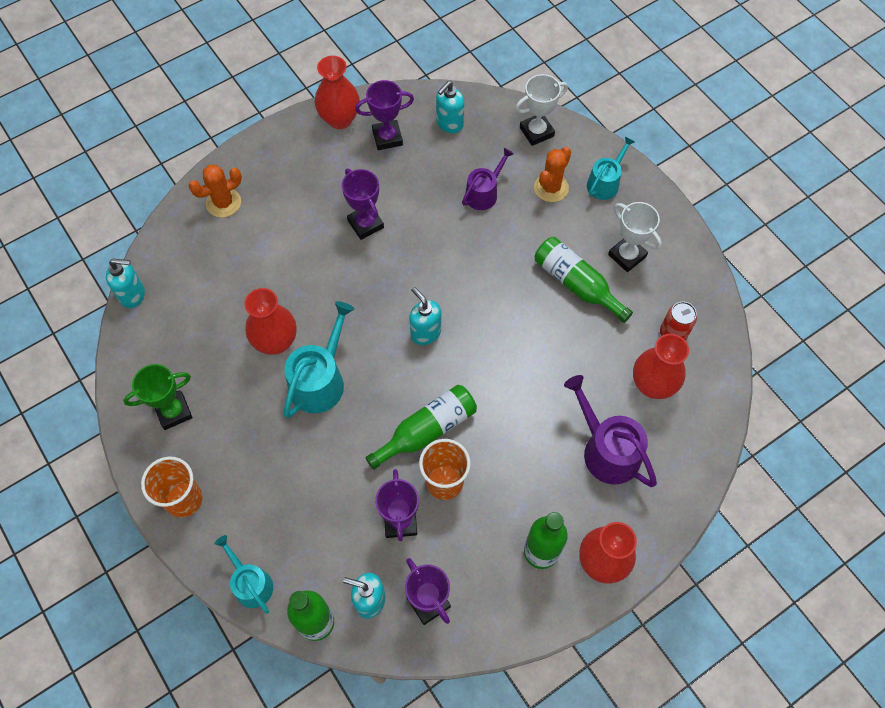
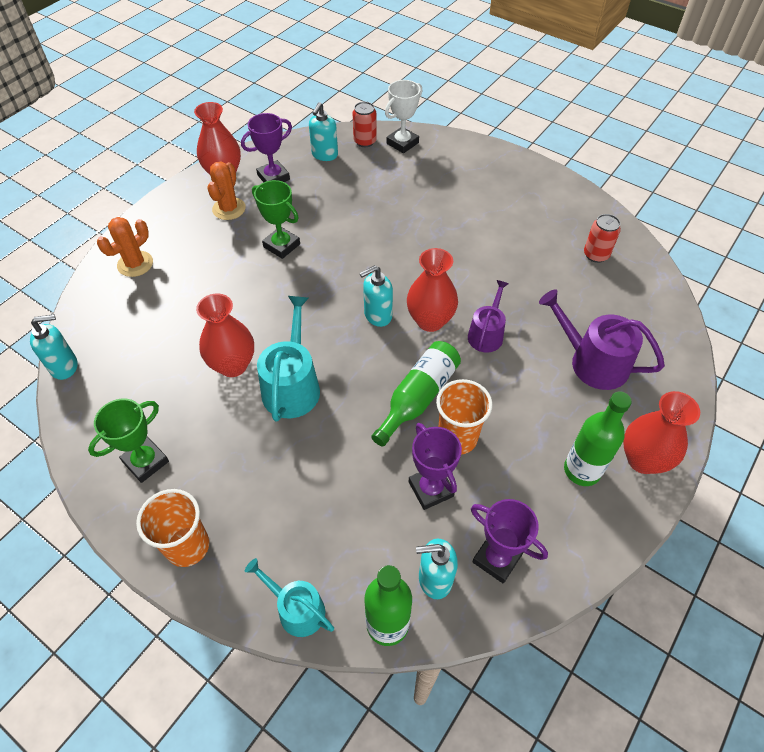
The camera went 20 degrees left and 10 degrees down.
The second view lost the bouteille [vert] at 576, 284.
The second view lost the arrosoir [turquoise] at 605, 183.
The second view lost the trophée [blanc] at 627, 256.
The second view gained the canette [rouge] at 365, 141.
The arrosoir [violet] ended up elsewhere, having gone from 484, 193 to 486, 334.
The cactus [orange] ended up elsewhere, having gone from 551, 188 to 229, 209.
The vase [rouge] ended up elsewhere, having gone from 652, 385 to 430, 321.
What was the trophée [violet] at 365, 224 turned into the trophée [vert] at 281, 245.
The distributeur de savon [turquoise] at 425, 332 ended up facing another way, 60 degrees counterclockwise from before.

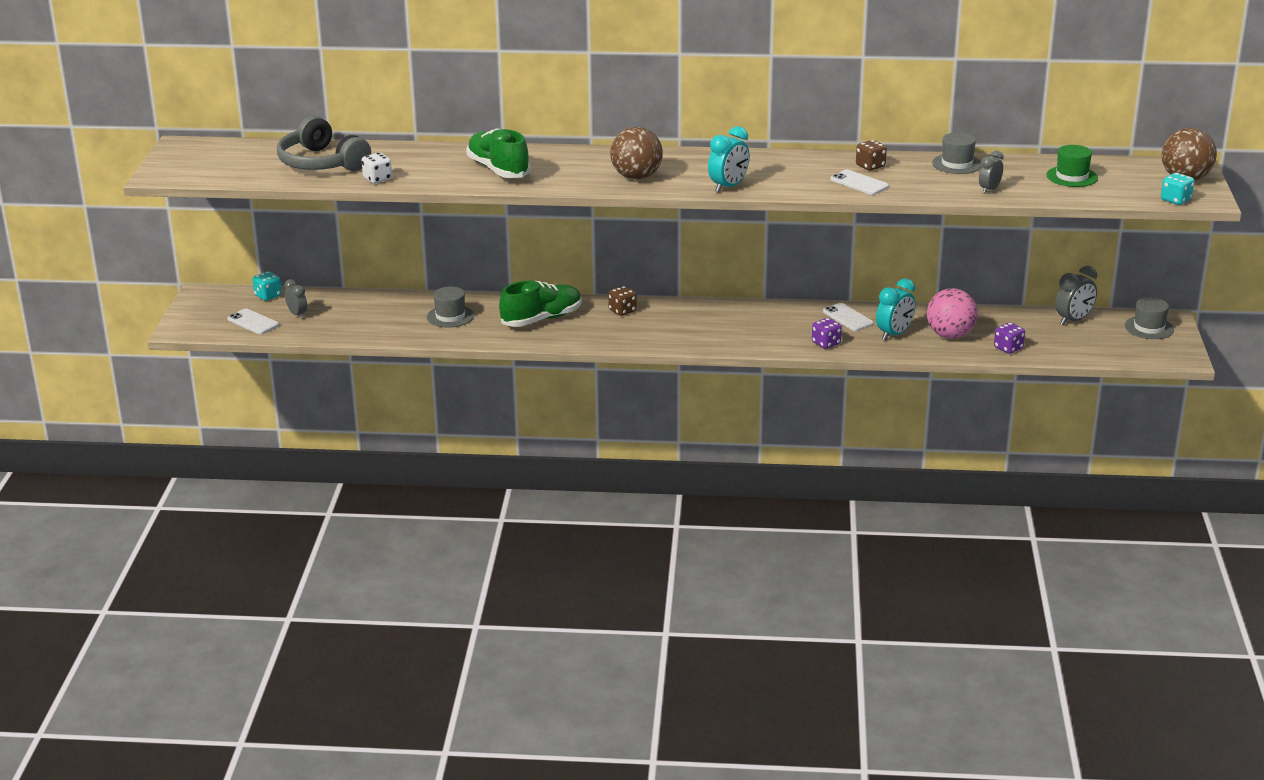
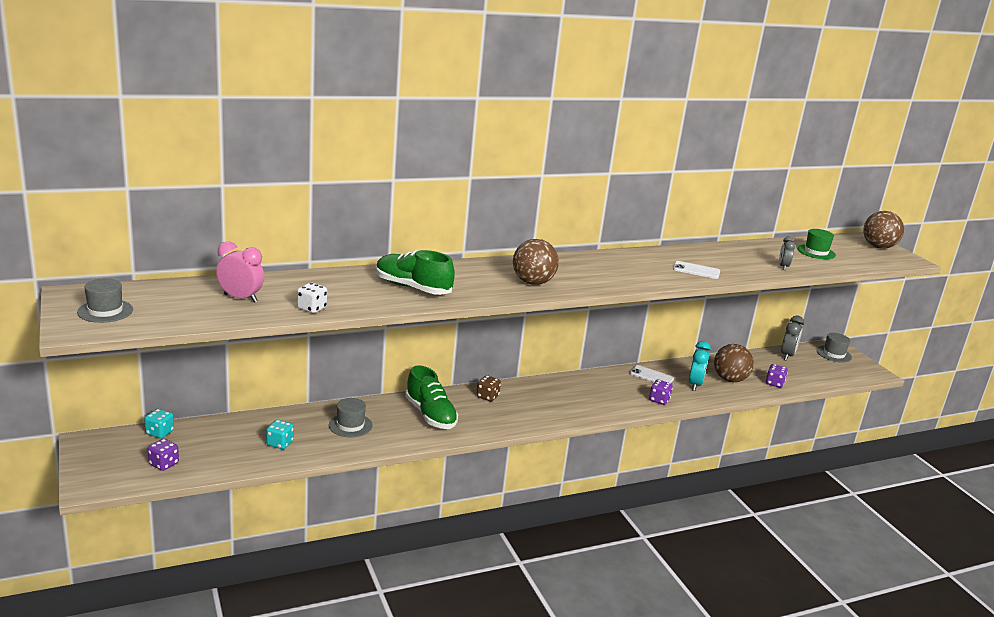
The camera went 30 degrees left and 5 degrees down.
The second view lost the réveil [gris] at 297, 315.
The second view lost the réveil [turquoise] at 728, 187.
The second view lost the dé [marron] at 870, 166.
The chapeau [gris] ended up elsewhere, having gone from 957, 164 to 105, 311.
The dé [turquoise] ended up elsewhere, having gone from 1175, 200 to 280, 443.
Where the téléphone [blanc] stood at 253, 322, the dé [violet] came to stand at 164, 464.
Where the casque audio [gris] stood at 321, 163, the réveil [rose] came to stand at 240, 298.
What was the balle [rose] at 950, 335 turned into the balle [marron] at 729, 379.
The chaussure [vert] at 541, 319 ended up facing another way, 120 degrees clockwise from before.

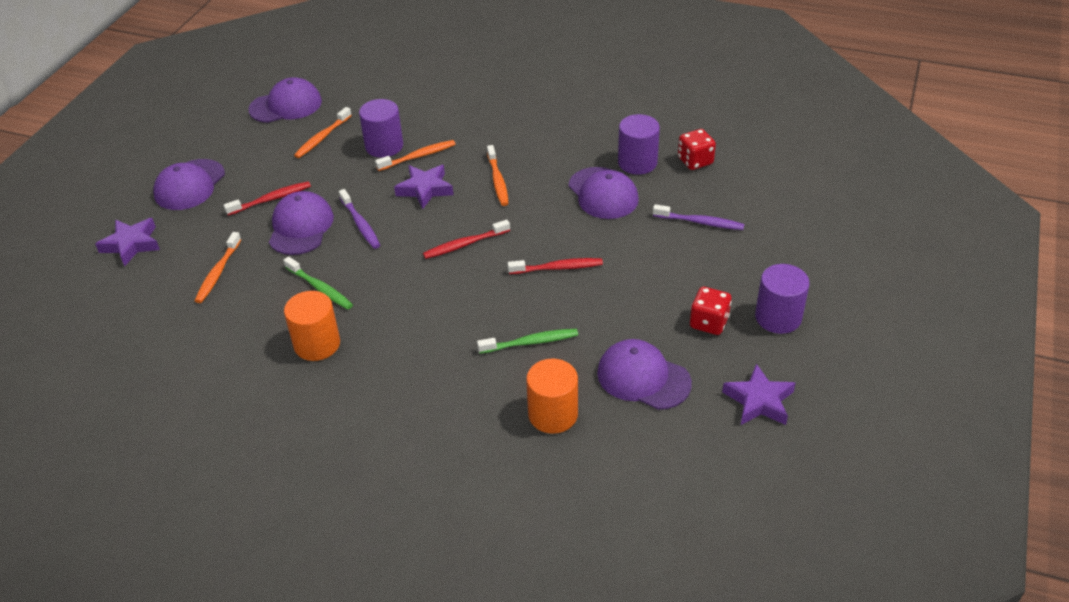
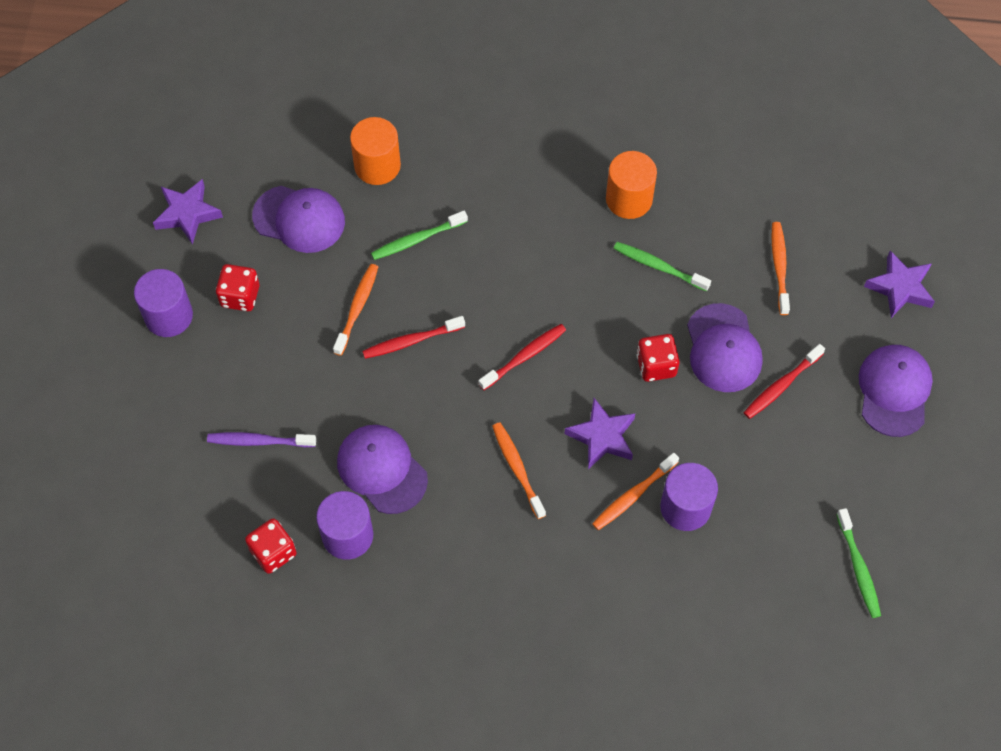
The camera went 165 degrees right and 20 degrees up.
The brosse à dents [orange] ended up elsewhere, having gone from 322, 138 to 357, 308.
Where the casquette [violet] stood at 286, 105, the brosse à dents [vert] came to stand at 858, 567.
Where the brosse à dents [violet] stood at 360, 224, the dé [rouge] came to stand at 656, 365.

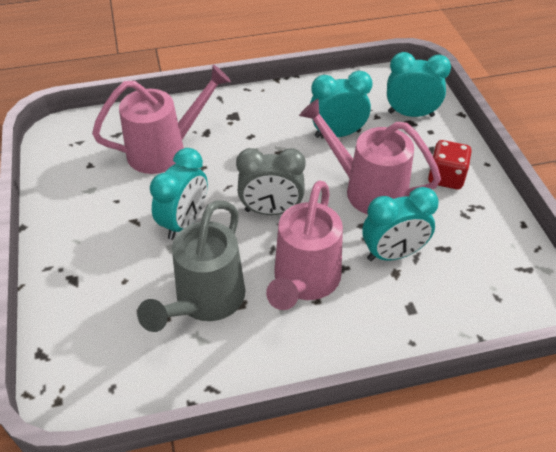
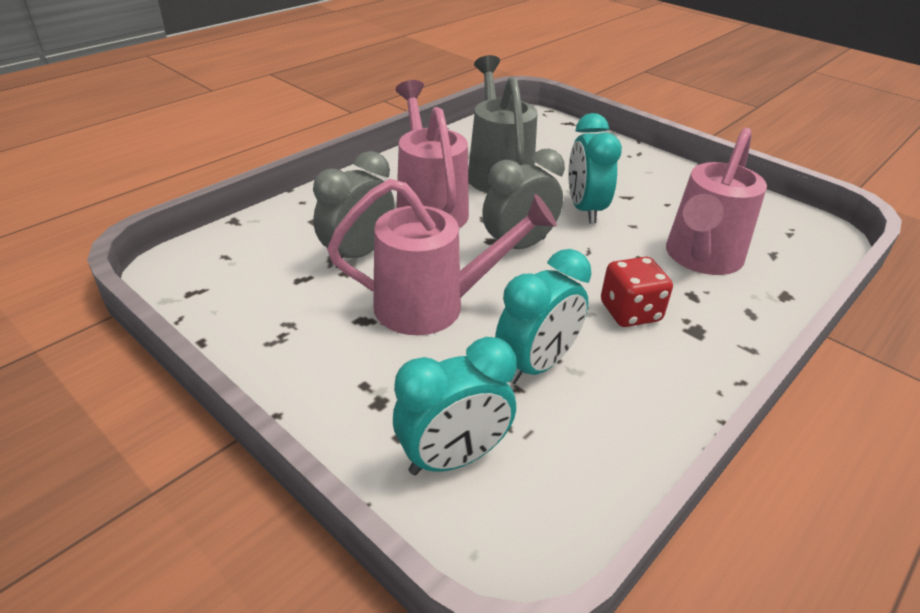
The camera went 145 degrees right and 10 degrees down.
The dé [rouge] ended up elsewhere, having gone from 446, 177 to 630, 312.
What was the réveil [turquoise] at 393, 254 turned into the réveil [gris] at 358, 254.

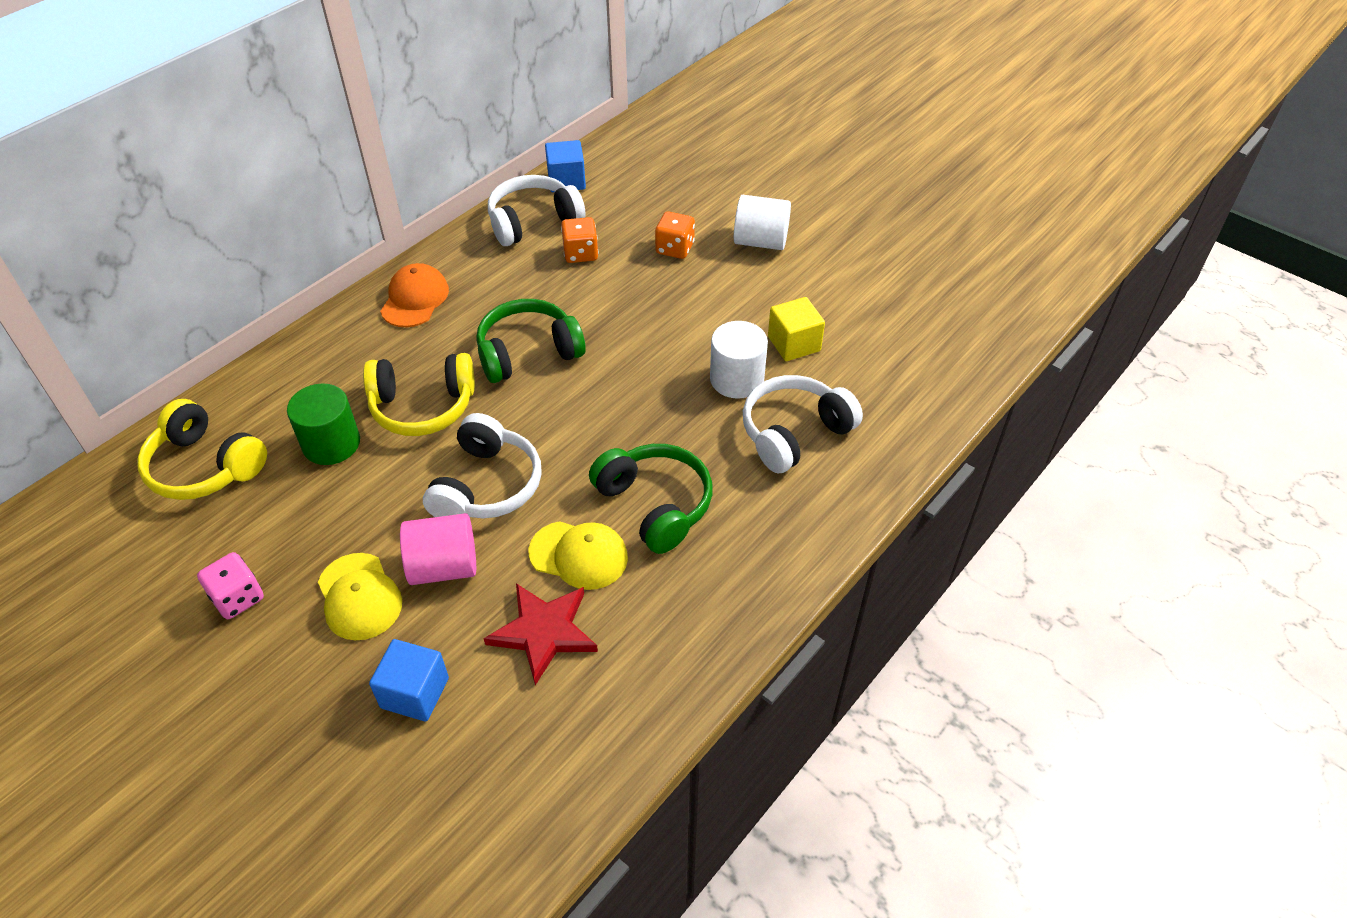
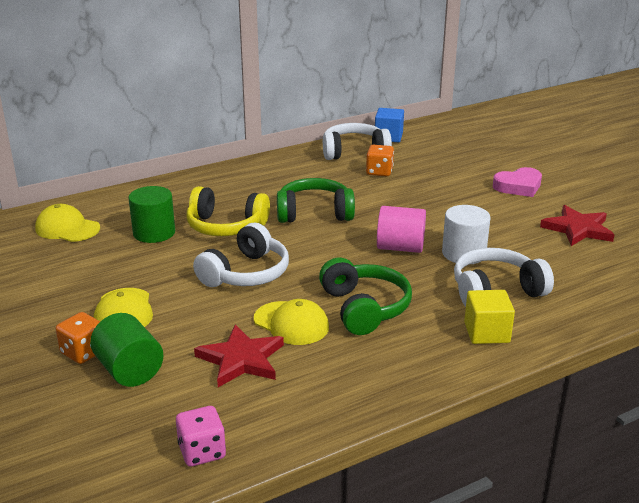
The camera went 20 degrees right and 20 degrees down.
The second view lost the casquette [orange] at 415, 299.
The second view gained the étoile [rouge] at 578, 229.
The dé [rose] ended up elsewhere, having gone from 237, 598 to 202, 452.
The cylindre [rose] ended up elsewhere, having gone from 444, 567 to 400, 248.
The dé [orange] ended up elsewhere, having gone from 675, 248 to 83, 352.
The cube [jaune] ended up elsewhere, having gone from 794, 344 to 486, 332.
Where the casque audio [jaune] stood at 204, 466, the casquette [jaune] came to stand at 67, 228.
Where the cube [bleu] stood at 415, 693, the cylindre [vert] came to stand at 129, 370.
Where the cylindre [blanc] stood at 760, 241, the cœur [rose] came to stand at 518, 186.

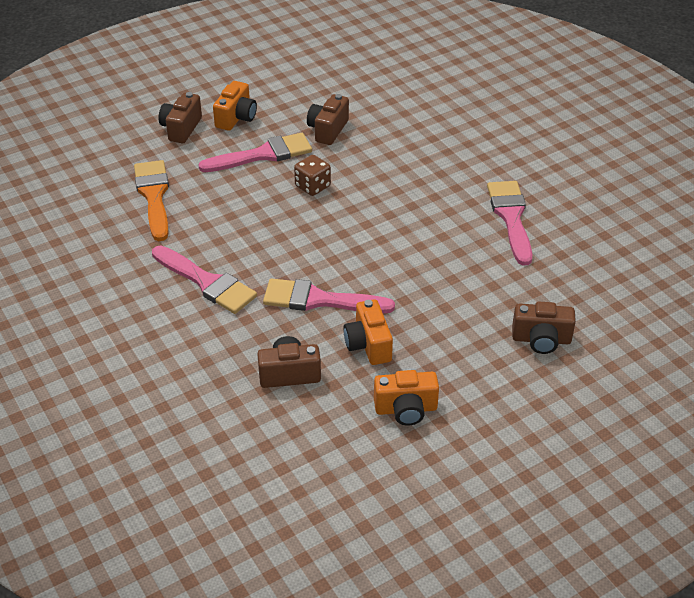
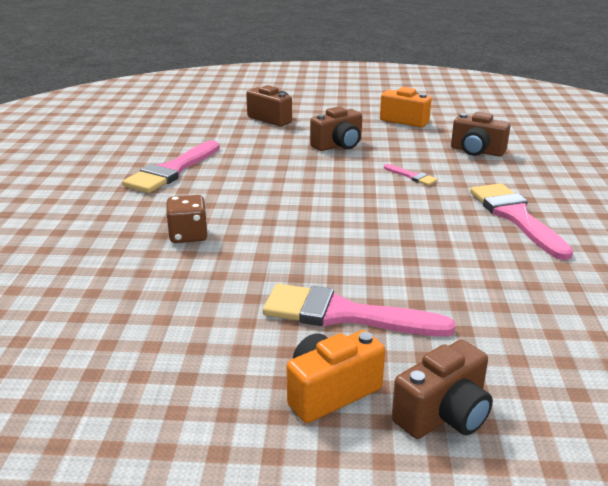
The camera went 145 degrees left and 15 degrees down.
The second view lost the pinceau [orange] at 154, 196.
The second view lost the appareil photo [orange] at 368, 345.
The dé [marron] ended up elsewhere, having gone from 312, 186 to 188, 235.
The appareil photo [marron] ended up elsewhere, having gone from 328, 130 to 338, 145.
The size of the pinceau [rose] at 319, 300 changed by a factor of 0.46.

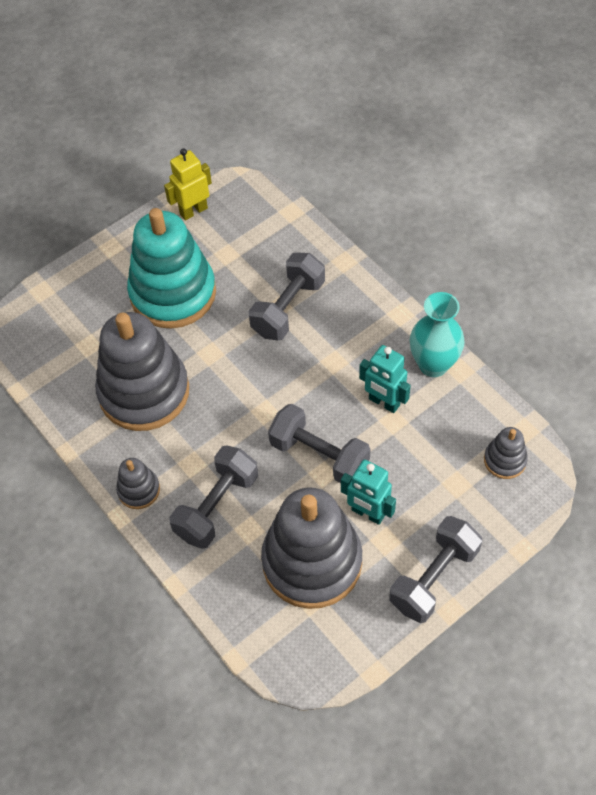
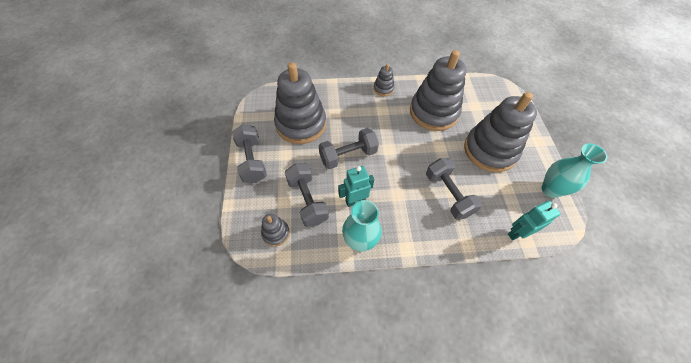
The camera went 120 degrees right and 0 degrees up.
The haltère [gris] ended up elsewhere, having gone from 217, 506 to 307, 200.
The robot [turquoise] ended up elsewhere, having gone from 367, 513 to 517, 233.
Where the robot [jaune] stood at 193, 211, the vase [turquoise] came to stand at 550, 189.
What was the jouet à empiler [turquoise] at 173, 293 turned into the jouet à empiler [gris] at 490, 150.

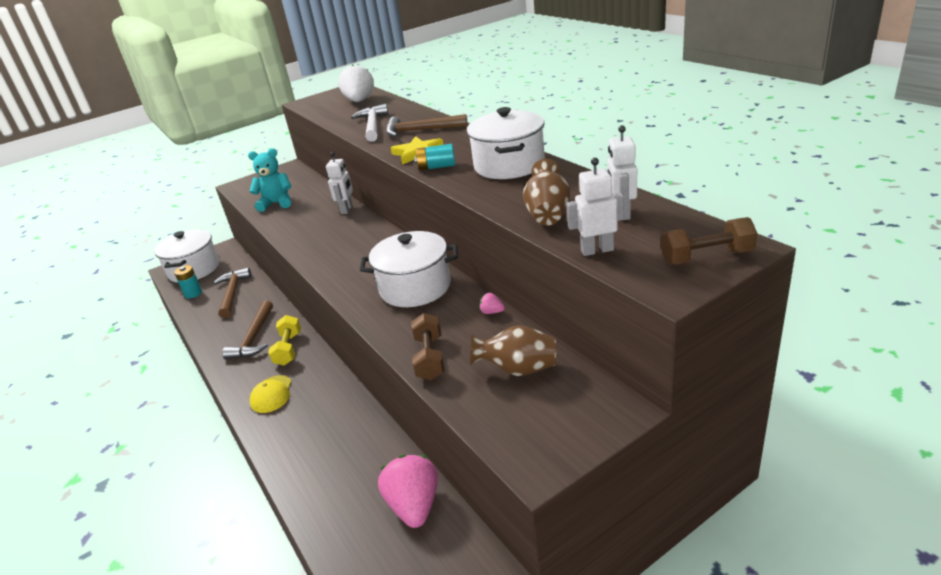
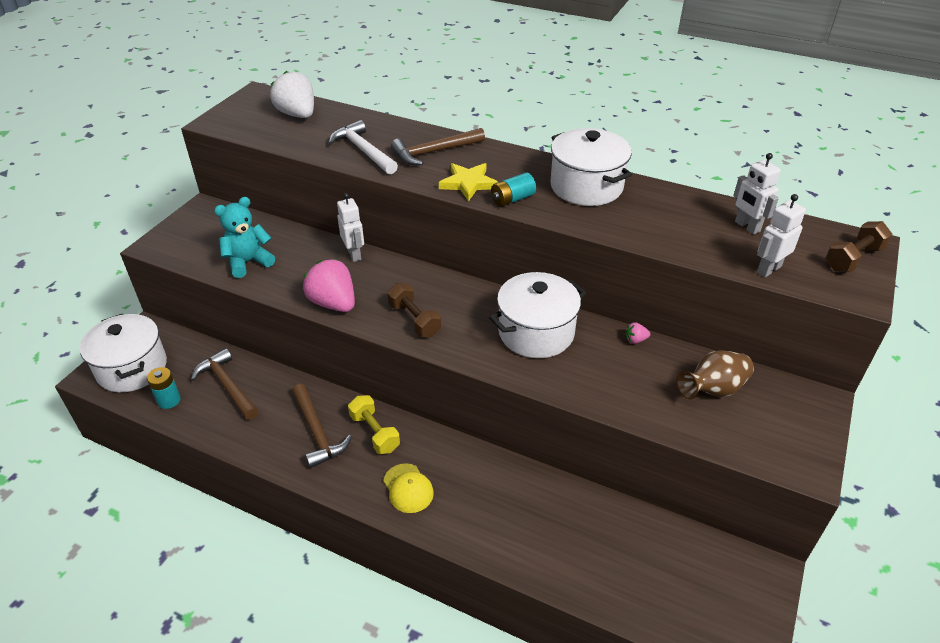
The camera went 35 degrees left and 10 degrees up.
The second view lost the vase [marron] at 548, 214.
The fraise [rose] ended up elsewhere, having gone from 414, 505 to 333, 303.
The haltère [marron] ended up elsewhere, having gone from 430, 358 to 414, 320.

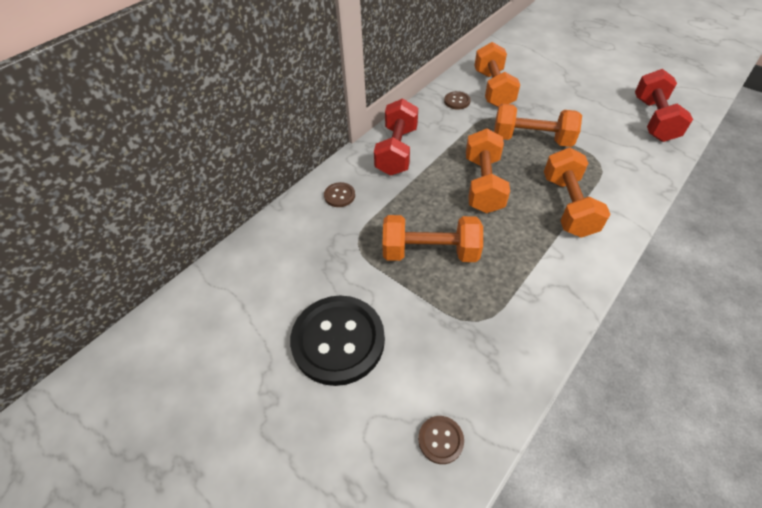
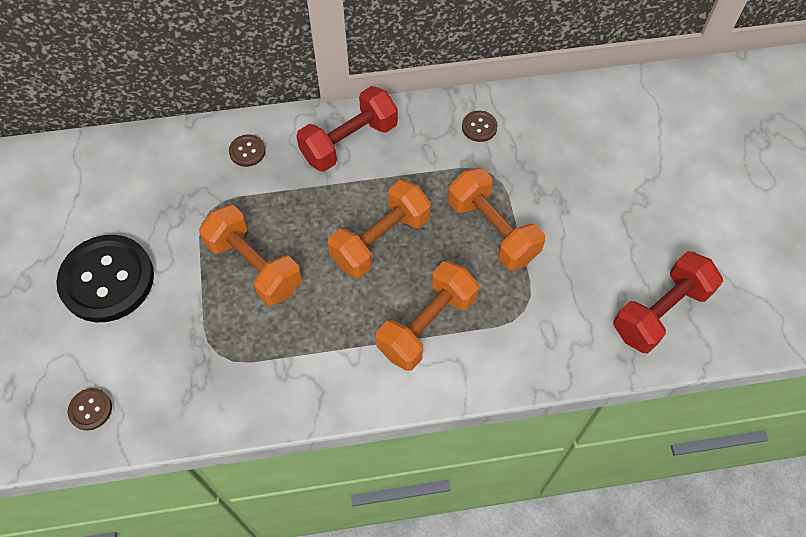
The camera went 40 degrees right and 10 degrees up.
The second view lost the haltère [orange] at 493, 89.

